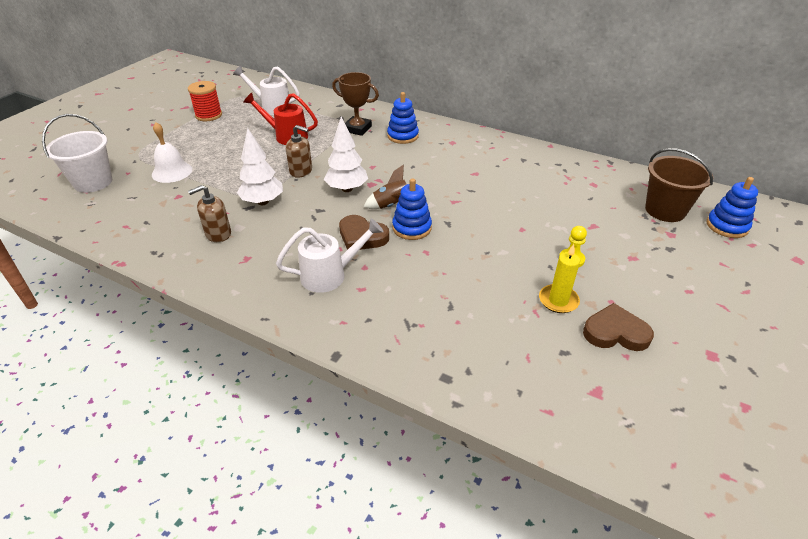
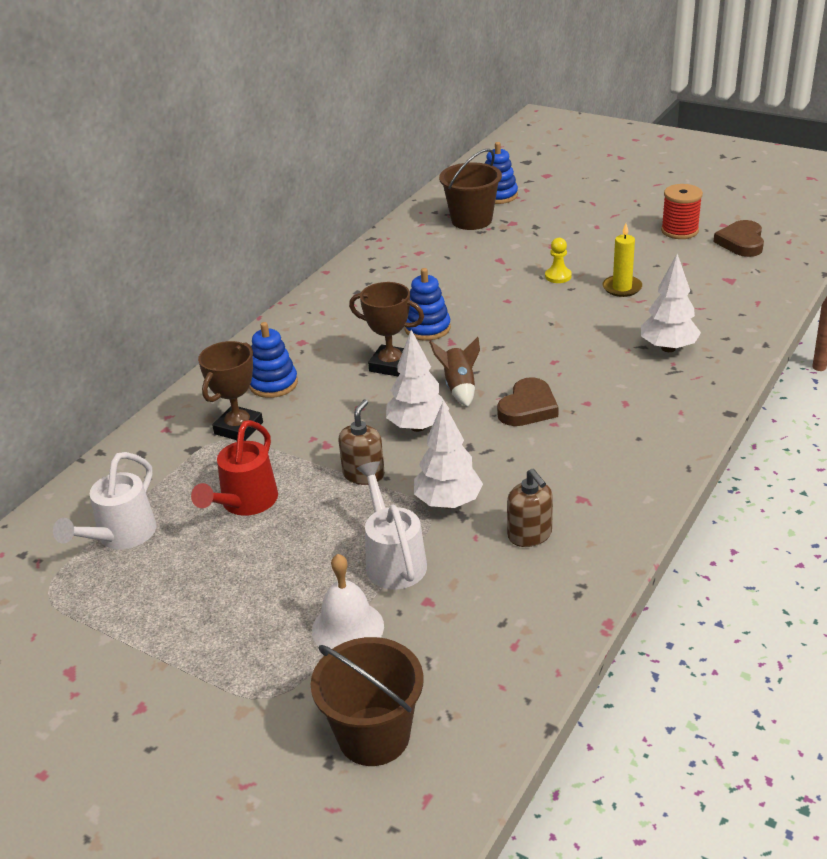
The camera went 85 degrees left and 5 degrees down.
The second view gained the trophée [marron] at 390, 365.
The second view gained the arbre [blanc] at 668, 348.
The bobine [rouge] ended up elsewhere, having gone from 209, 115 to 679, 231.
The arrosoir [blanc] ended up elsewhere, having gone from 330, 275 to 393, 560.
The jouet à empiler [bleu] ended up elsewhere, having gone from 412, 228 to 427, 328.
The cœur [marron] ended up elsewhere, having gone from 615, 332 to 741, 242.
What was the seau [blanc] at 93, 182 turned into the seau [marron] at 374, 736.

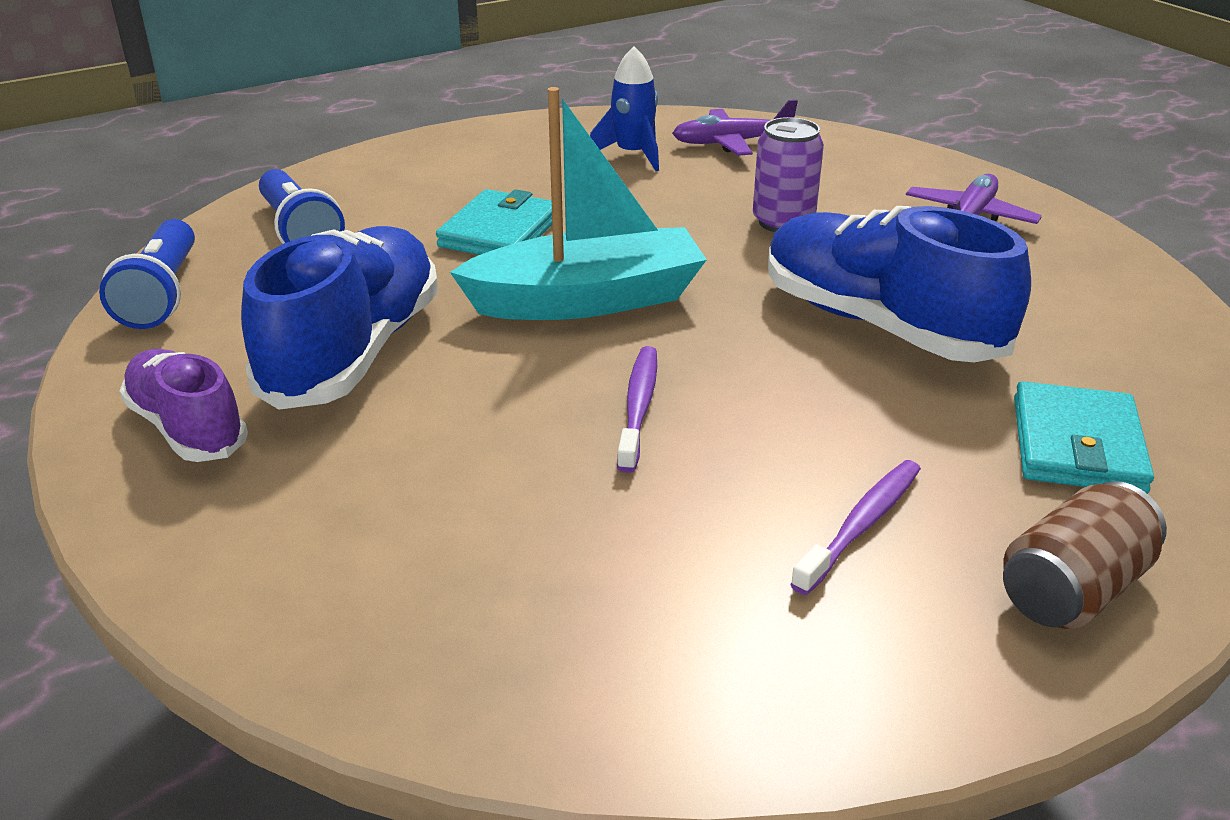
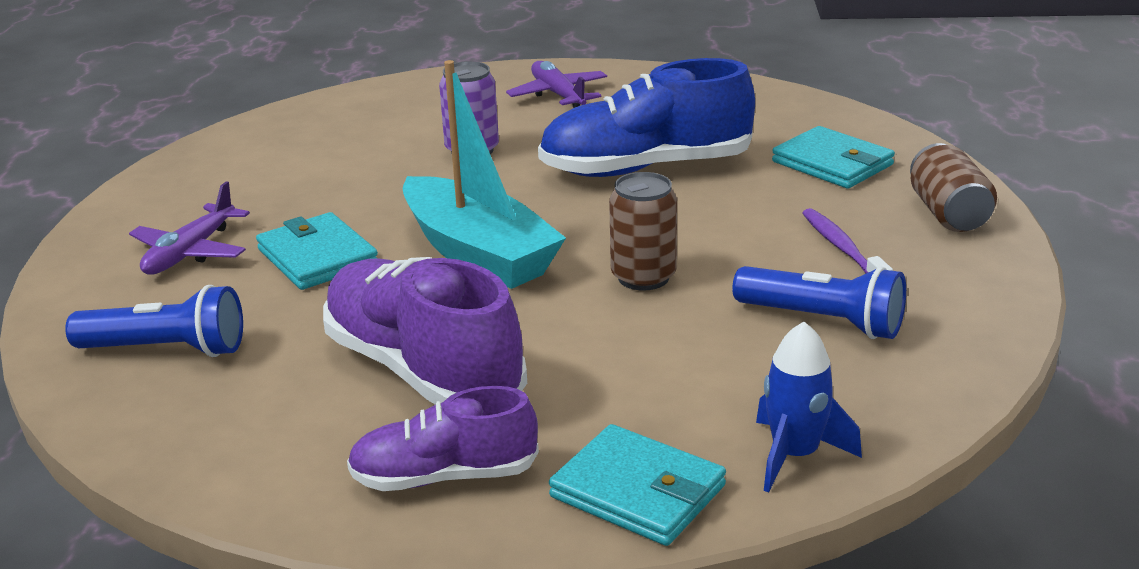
The camera went 55 degrees left and 5 degrees down.
The second view gained the portefeuille [turquoise] at 638, 491.
The lampe de poche [bleu] ended up elsewhere, having gone from 162, 294 to 823, 321.
The fusée [bleu] ended up elsewhere, having gone from 633, 155 to 795, 455.
The avion [violet] ended up elsewhere, having gone from 731, 143 to 190, 252.
Where the brosse à dents [violet] stood at 638, 407, the canette [marron] came to stand at 643, 277.
What was the chaussure [bleu] at 354, 352 turned into the chaussure [violet] at 423, 370.
The bateau [turquoise] at 587, 300 ended up facing another way, 120 degrees clockwise from before.

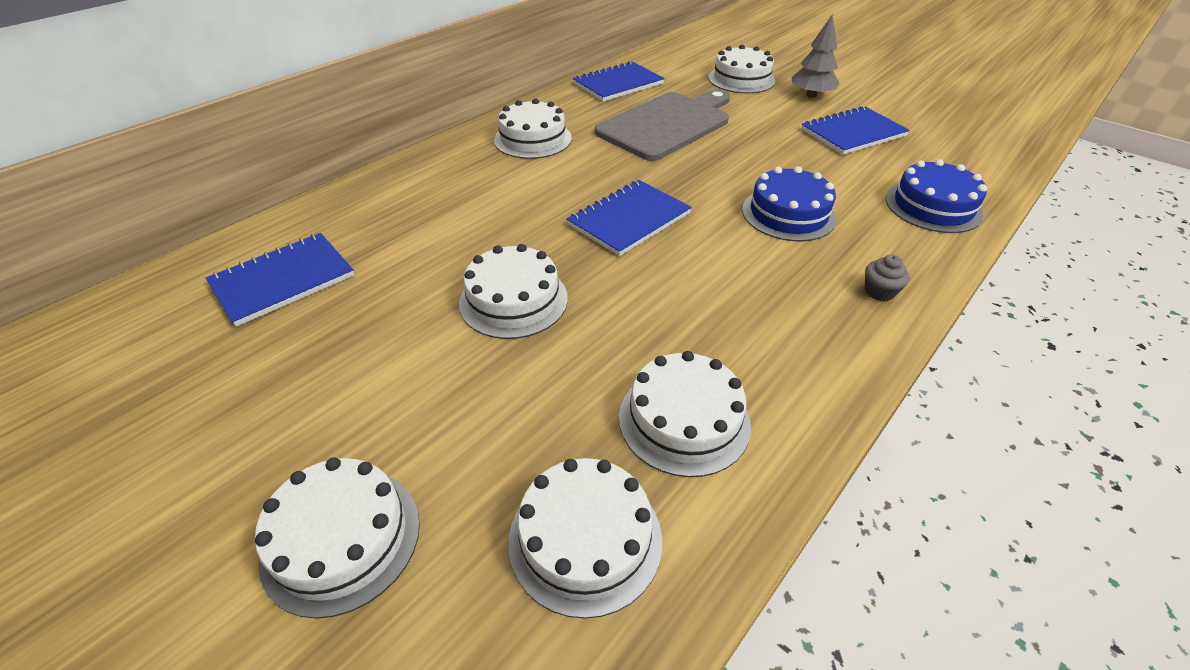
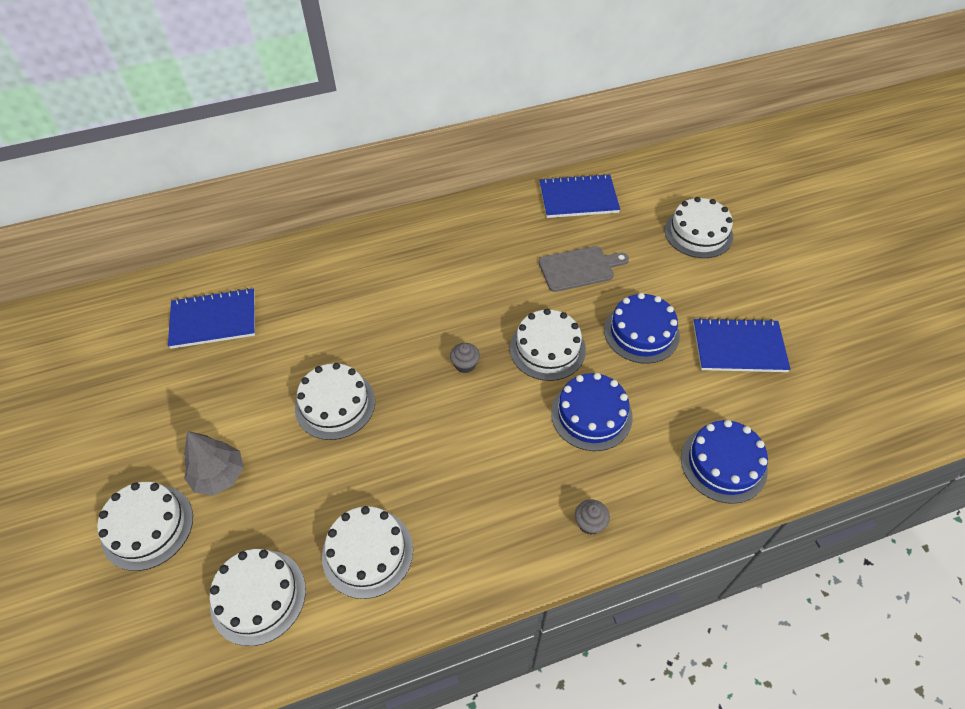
The camera went 30 degrees right and 10 degrees up.
The second view gained the gâteau [bleu] at 641, 332.
The gâteau [blanc] ended up elsewhere, having gone from 533, 139 to 547, 348.
The arbre [gris] ended up elsewhere, having gone from 811, 95 to 219, 476.
Where the carnet [bleu] stood at 629, 219, the muffin [gris] came to stand at 465, 364.
The size of the planche à découper [gris] at 667, 124 changed by a factor of 0.59.

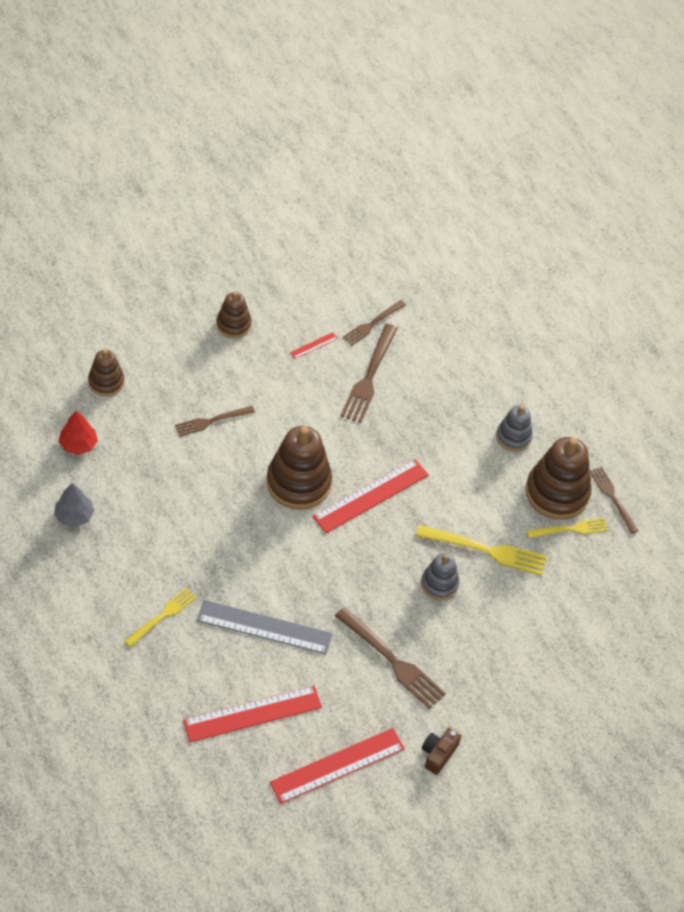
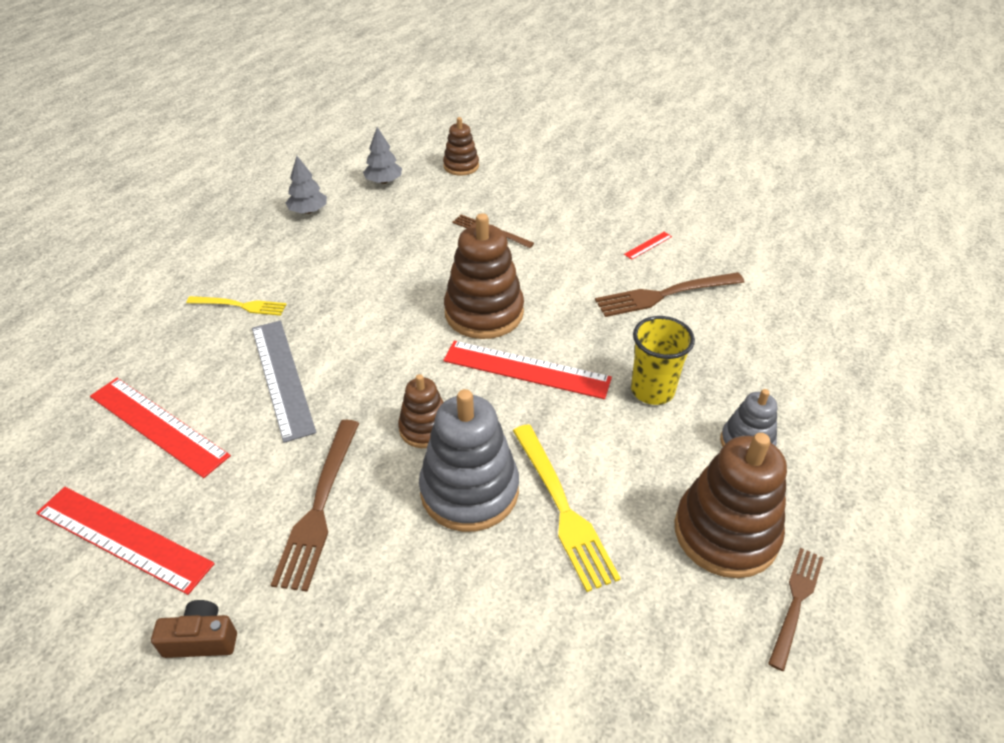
The camera went 60 degrees right and 10 degrees down.
The second view lost the fourchette [marron] at 372, 324.
The second view lost the fourchette [jaune] at 570, 529.
The second view gained the gobelet [jaune] at 652, 390.
The jouet à empiler [marron] ended up elsewhere, having gone from 233, 324 to 425, 428.
What was the arbre [rouge] at 78, 444 turned into the arbre [gris] at 383, 181.
The règle [rouge] at 313, 345 ended up facing another way, 60 degrees counterclockwise from before.
The size of the jouet à empiler [gris] at 439, 584 changed by a factor of 1.77.

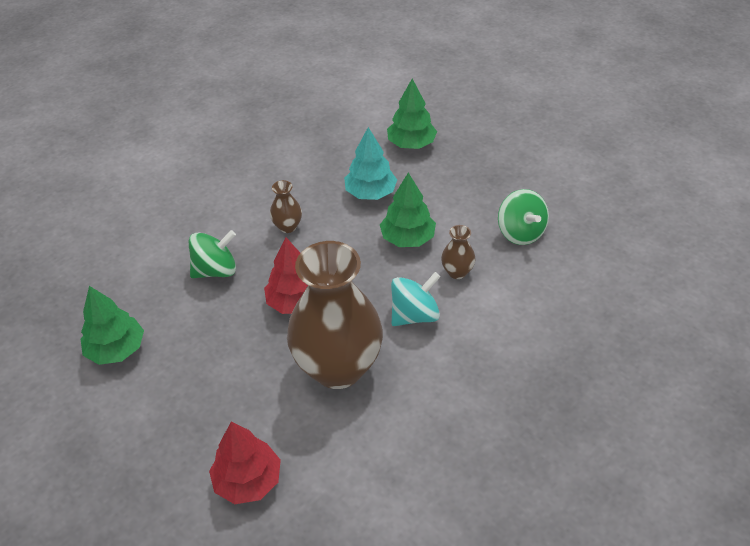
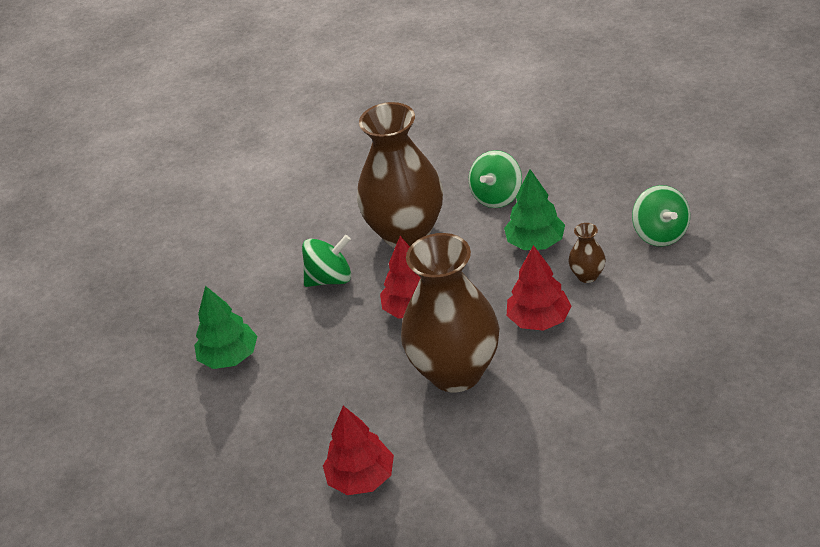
The camera went 10 degrees right and 5 degrees down.
The second view lost the arbre [vert] at 411, 144.
Where the arbre [turquoise] stood at 370, 193, the toupie [vert] came to stand at 497, 196.
Where the toupie [turquoise] stood at 414, 315, the arbre [rouge] came to stand at 539, 319.
The size of the vase [marron] at 287, 226 changed by a factor of 2.48.

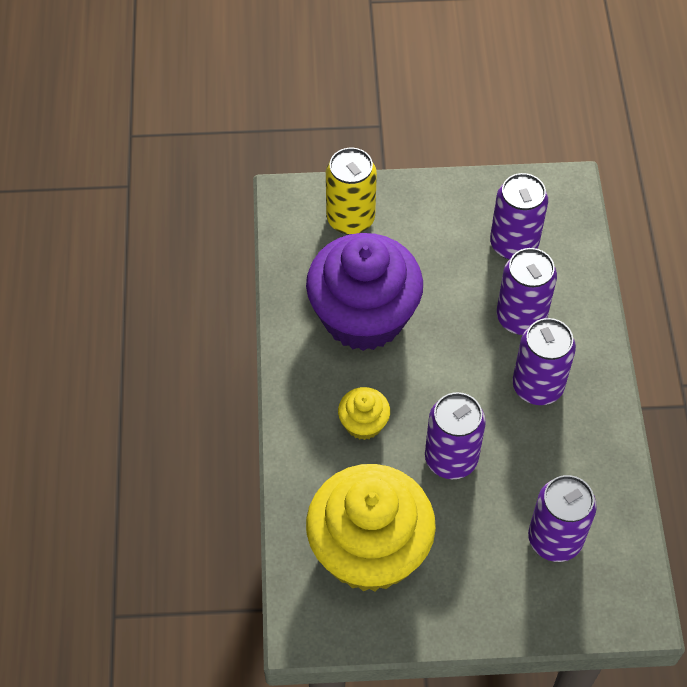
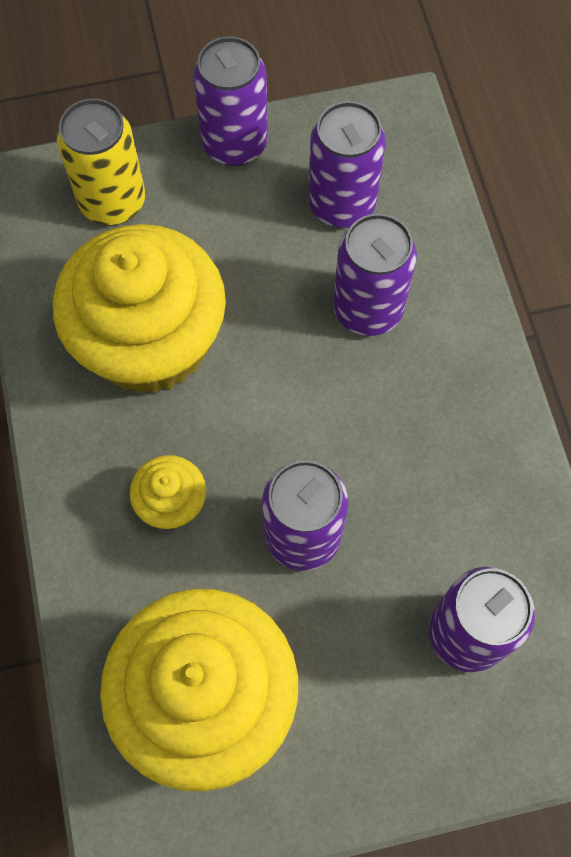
The camera went 10 degrees left and 10 degrees up.
The canette [violet] ended up elsewhere, having gone from 537, 386 to 234, 143.
What was the muffin [violet] at 363, 316 turned into the muffin [jaune] at 150, 342.

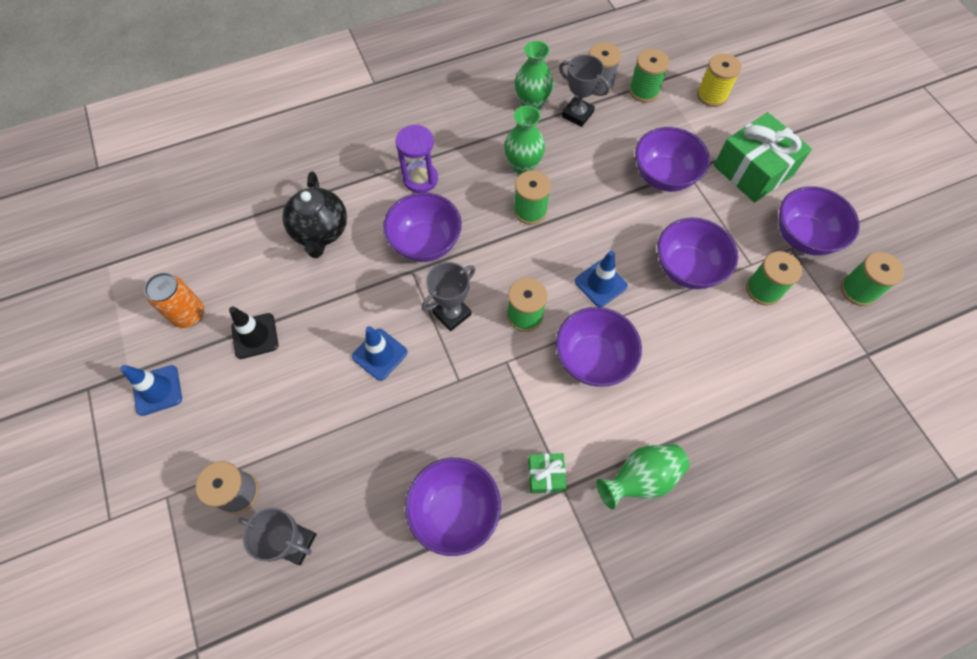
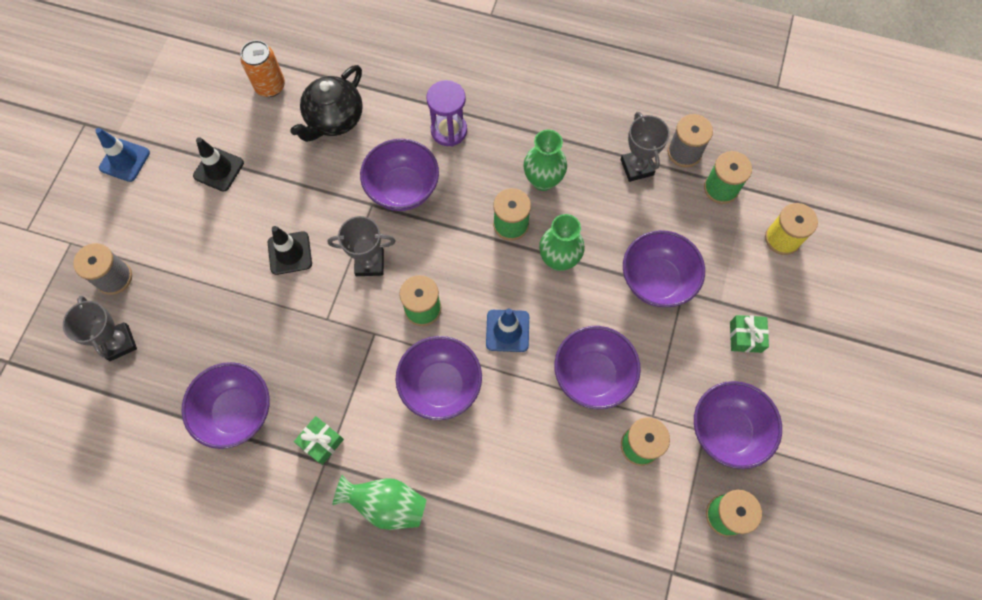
The camera went 40 degrees right and 5 degrees up.
The canette [orange] ended up elsewhere, having gone from 189, 315 to 270, 86.
The vase [vert] ended up elsewhere, having gone from 532, 103 to 559, 259.
What was the cône de chantier [bleu] at 380, 354 turned into the cône de chantier [noir] at 290, 253.
The size of the cadeau [vert] at 753, 170 changed by a factor of 0.47.

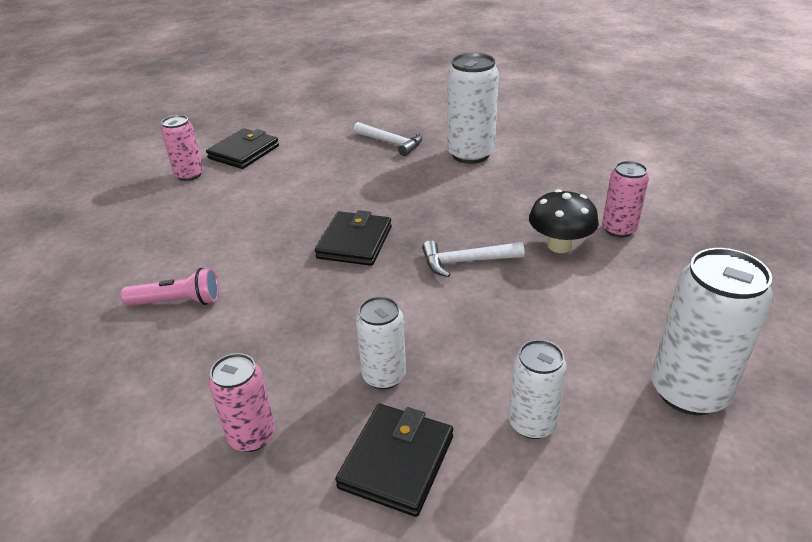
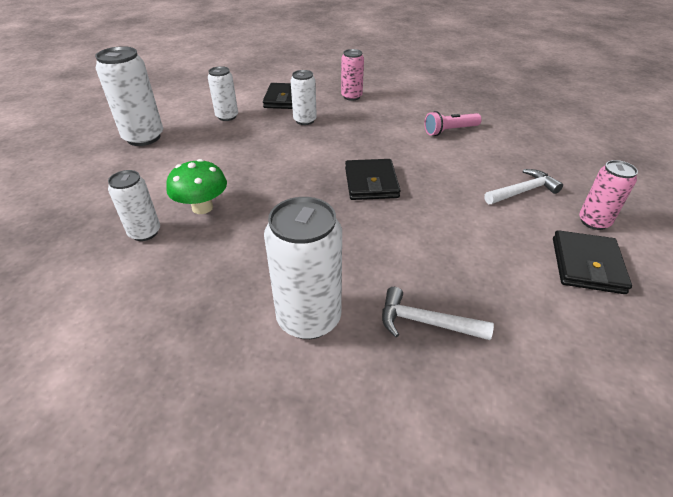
The camera went 160 degrees right and 5 degrees up.
The marteau [blanc] ended up elsewhere, having gone from 465, 262 to 523, 191.
What was the champignon [noir] at 559, 245 turned into the champignon [vert] at 202, 207.
What was the canette [rose] at 618, 229 turned into the canette [blanc] at 145, 232.

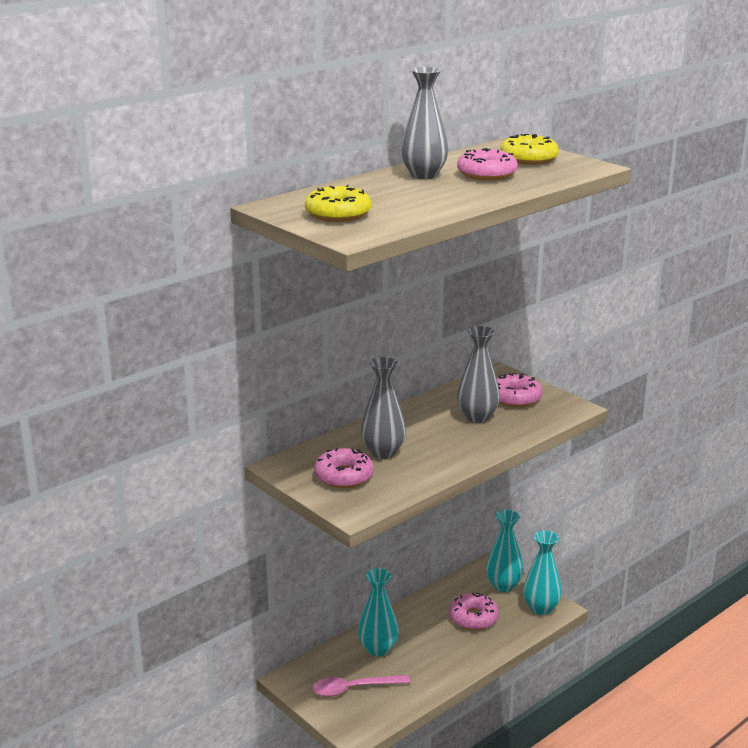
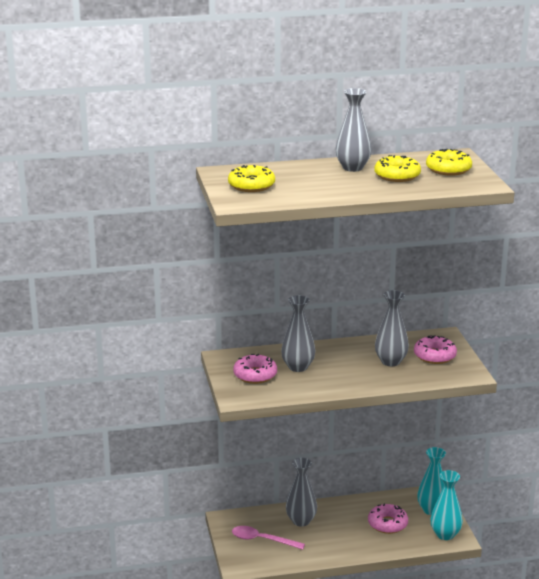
The camera went 30 degrees right and 0 degrees up.
What was the vase [turquoise] at 378, 649 turned into the vase [gris] at 301, 521.
What was the beignet [rose] at 486, 174 turned into the beignet [jaune] at 397, 176.

